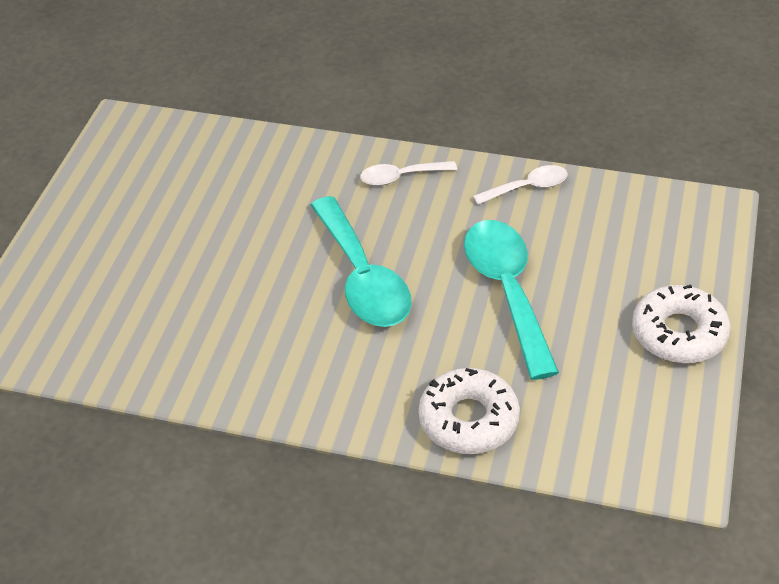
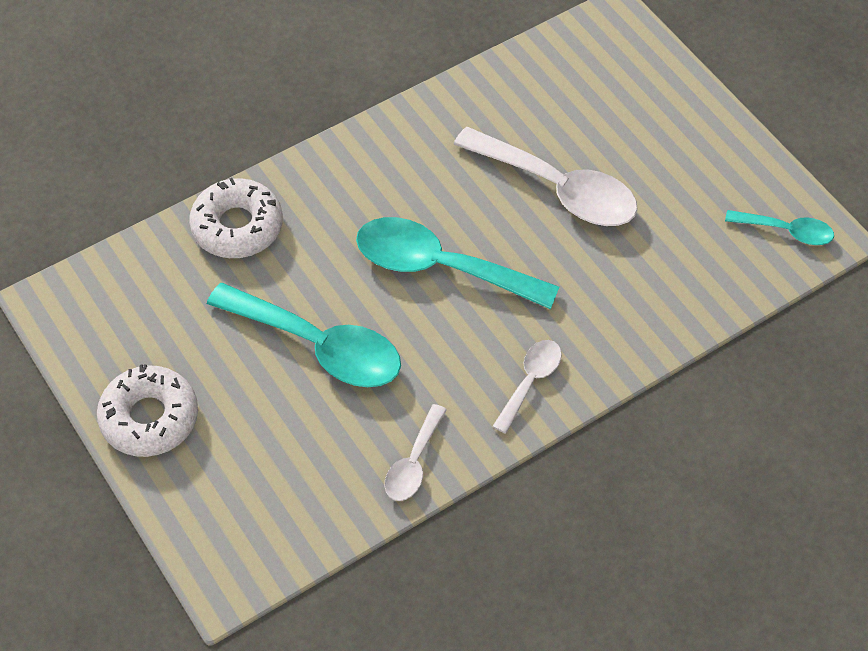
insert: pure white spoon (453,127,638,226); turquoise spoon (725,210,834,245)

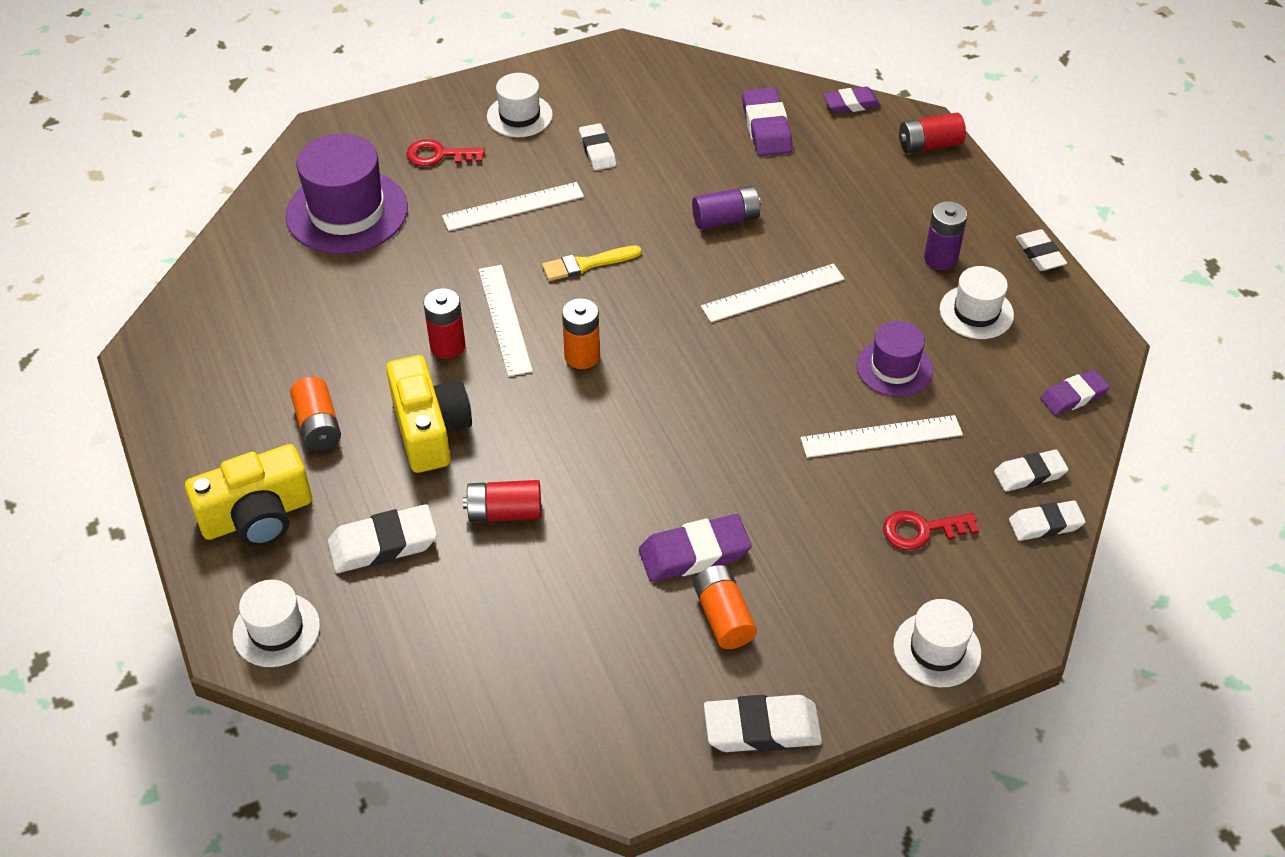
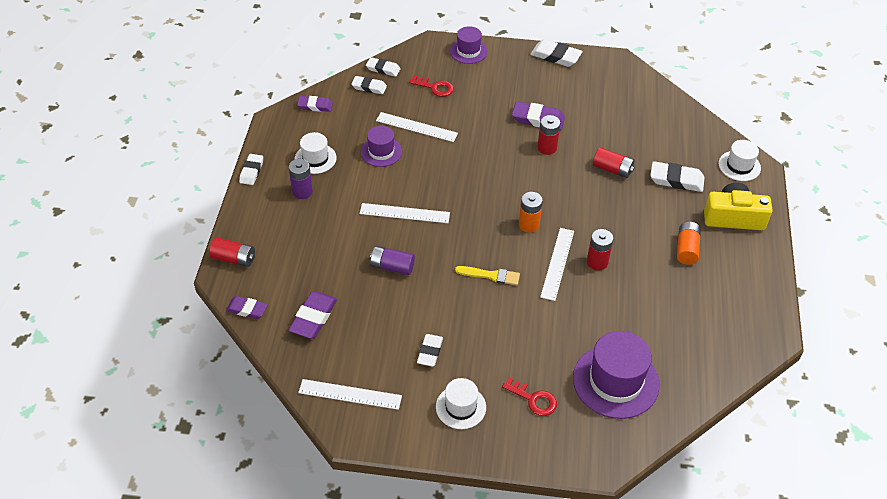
delete: golden compact camera (386,355,472,473); orange battery (693,565,757,649)
insert: crimson battery (538,115,560,155)
move: pure white measuring stick (442,182,584,231) to (298,379,402,410)
recolor: pure white tall hat (893,599,981,687) to violet tall hat (450,26,488,64)

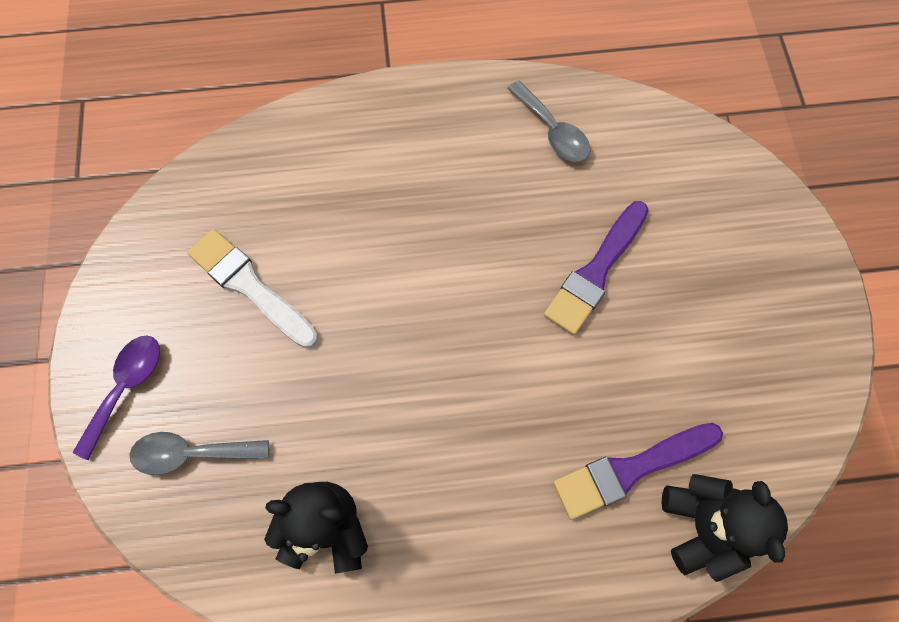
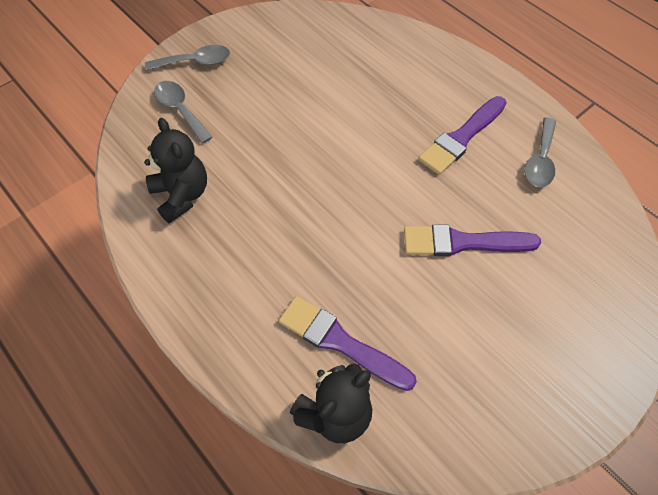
delete: pure white paintbrush (187,229,318,348)
insert: violet paintbrush (418,96,507,175)
recolor: violet spoon (73,335,160,460) to ash-grey spoon (145,45,230,71)

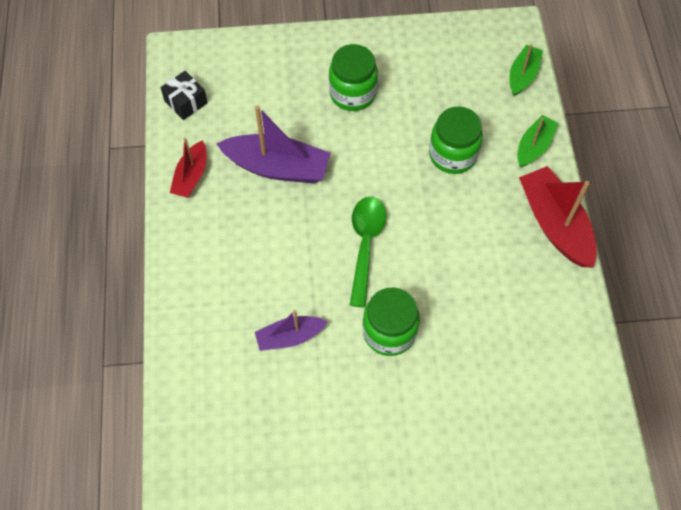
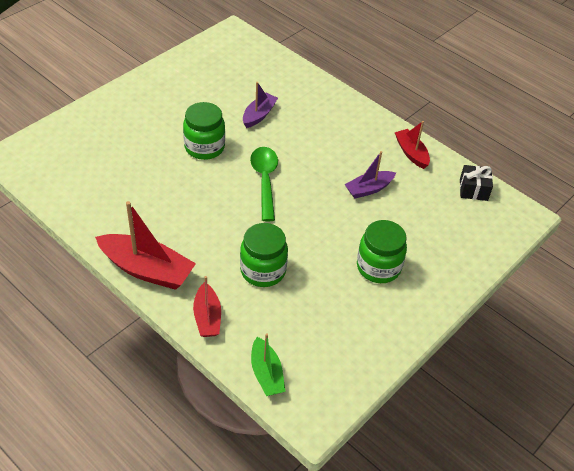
recolor: green boat (517,115,559,168) to crimson boat (193,276,221,337)
rotate: green spoon (350,197,386,307) = (250,147,278,222) 150 degrees counterclockwise
resize: violet boat (217,106,330,183) = (344,151,396,199) x0.59

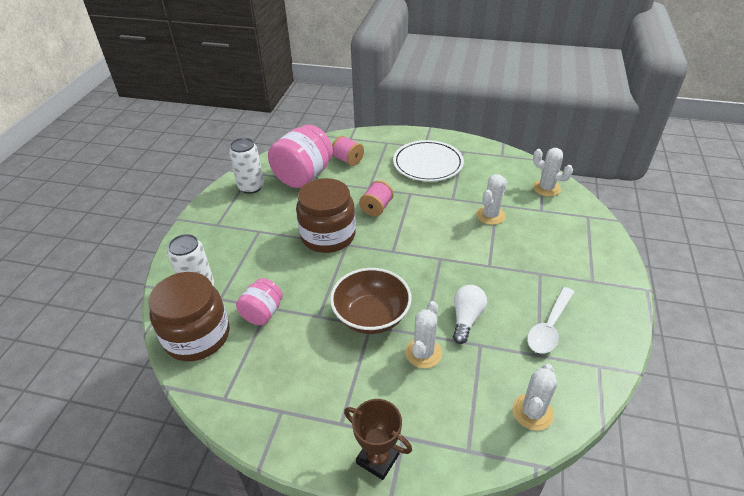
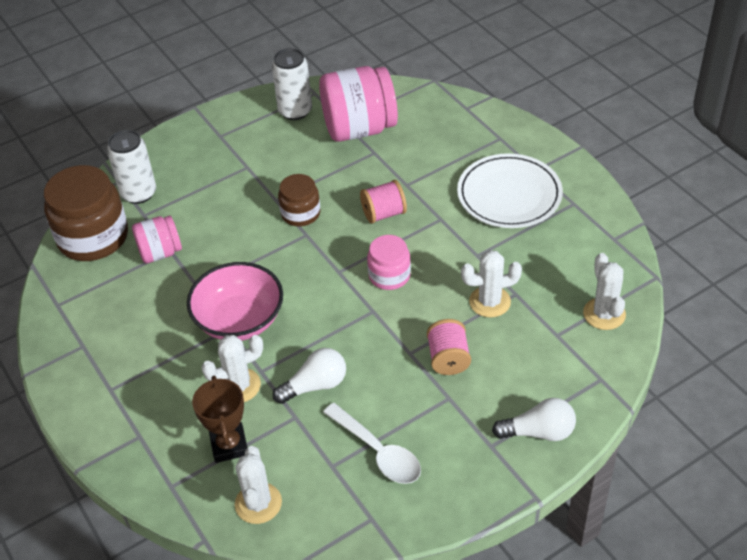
insert: pink jar (367,235,411,290); pure white light bulb (492,398,576,441)
move: pink bobbin (332,136,364,166) to (427,319,471,375); dark brown prize cup (344,399,412,480) to (192,376,247,463)
recolor: dark brown serving bowl (330,268,412,334) to pink serving bowl (187,262,283,341)
rotate: pure white spoon (527,287,574,354) = (323,403,421,484) 120 degrees counterclockwise; pure white saguaro cactus (512,364,557,431) = (235,446,282,524) 75 degrees counterclockwise
resize: dark brown jar (296,178,356,253) = (278,174,321,226) x0.56

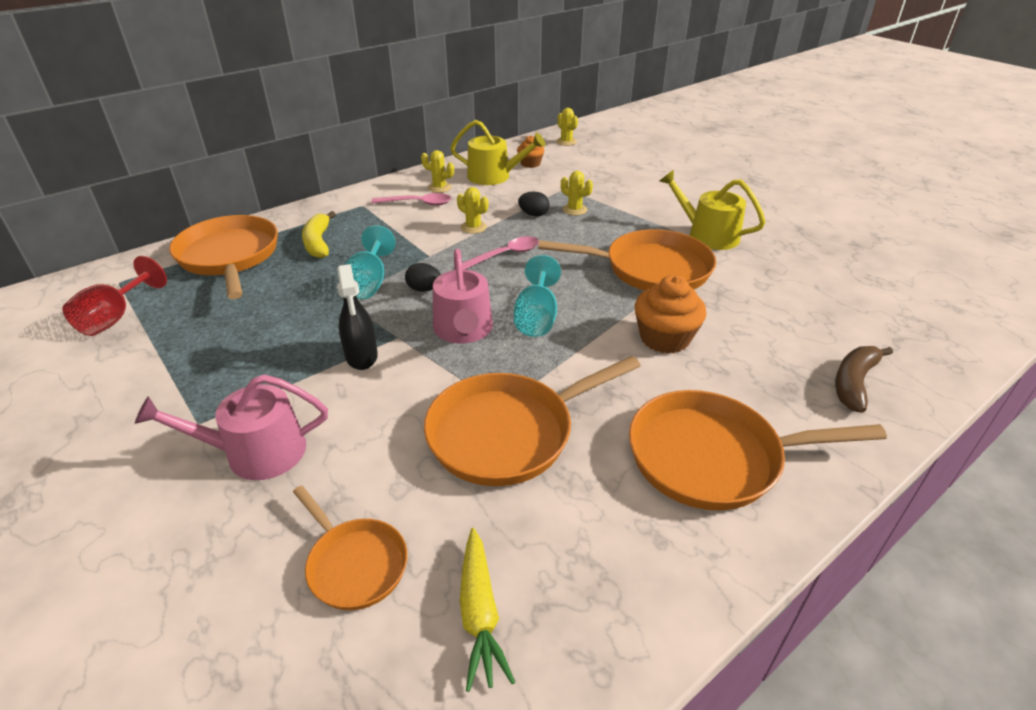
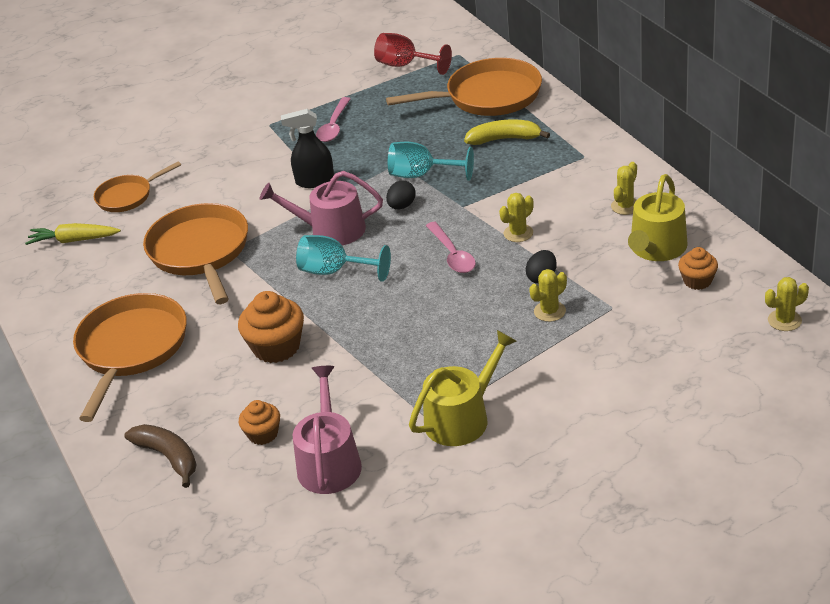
delete: orange frying pan (538,229,716,291)
insert: orange cupcake (239,400,280,445)
move: pink spoon (371,193,451,206) to (316,97,351,142); pink watering pot (135,374,328,480) to (293,366,362,494)

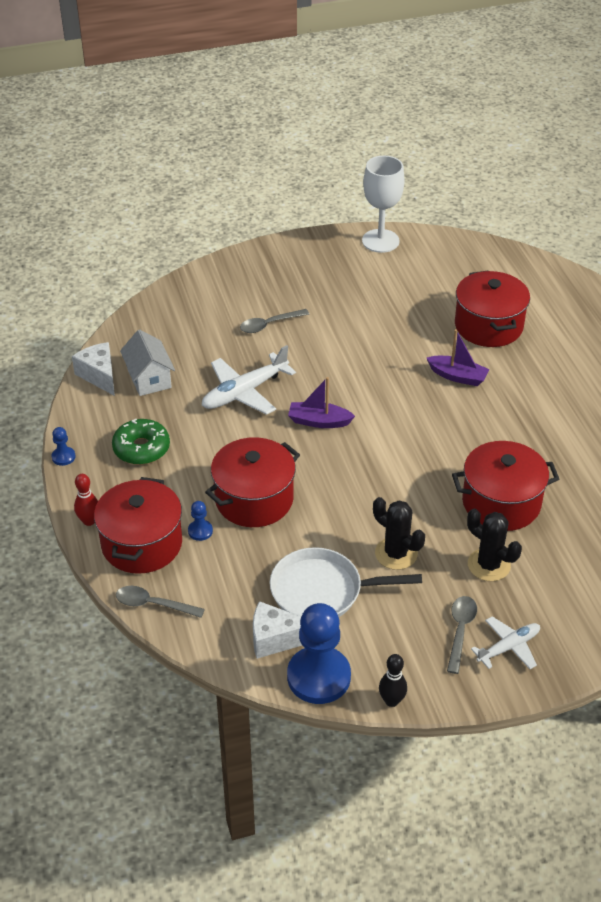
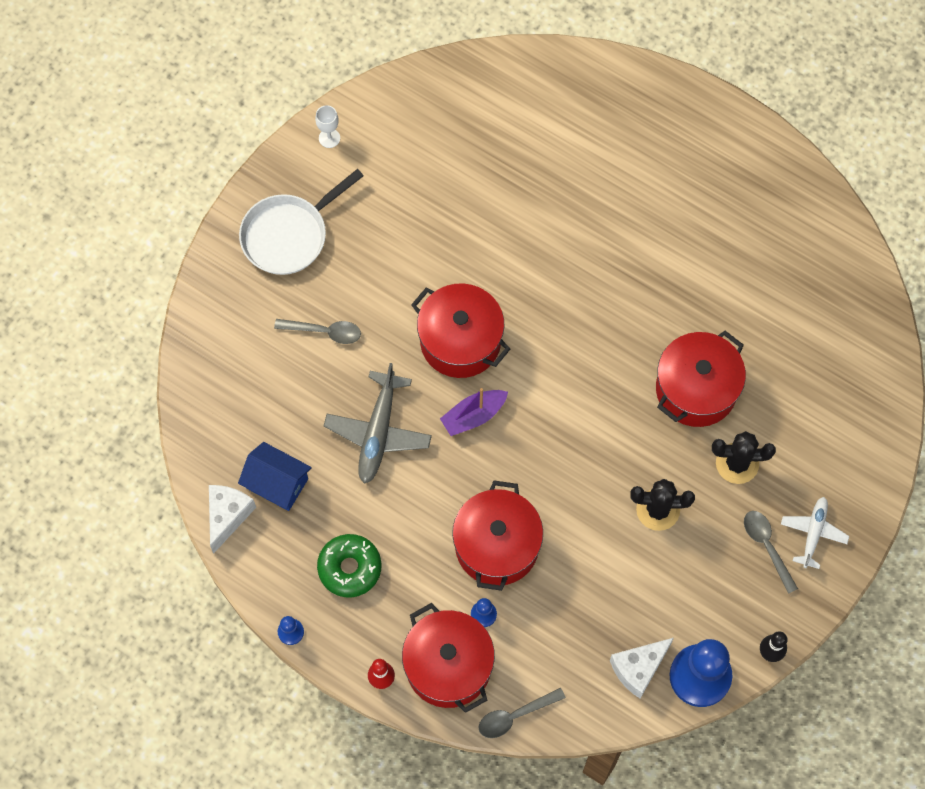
delete: violet boat (427,329,490,386)
move: crimson cooking pot (455,271,530,347) to (411,284,510,378); pure white frying pan (270,547,422,617) to (239,169,363,275)
recolor: pure white toy house (120,329,175,396) to cobalt toy house (238,442,312,511); pure white toy plane (202,345,296,415) to ash-grey toy plane (324,363,432,484)
rotate: ash-grey spoon (240,309,309,333) = (274,319,361,344) 105 degrees counterclockwise; pure white piece of cheese (72,342,115,396) = (209,485,256,554) 90 degrees clockwise
resize: pure white goblet (362,156,405,253) = (315,105,340,148) x0.47

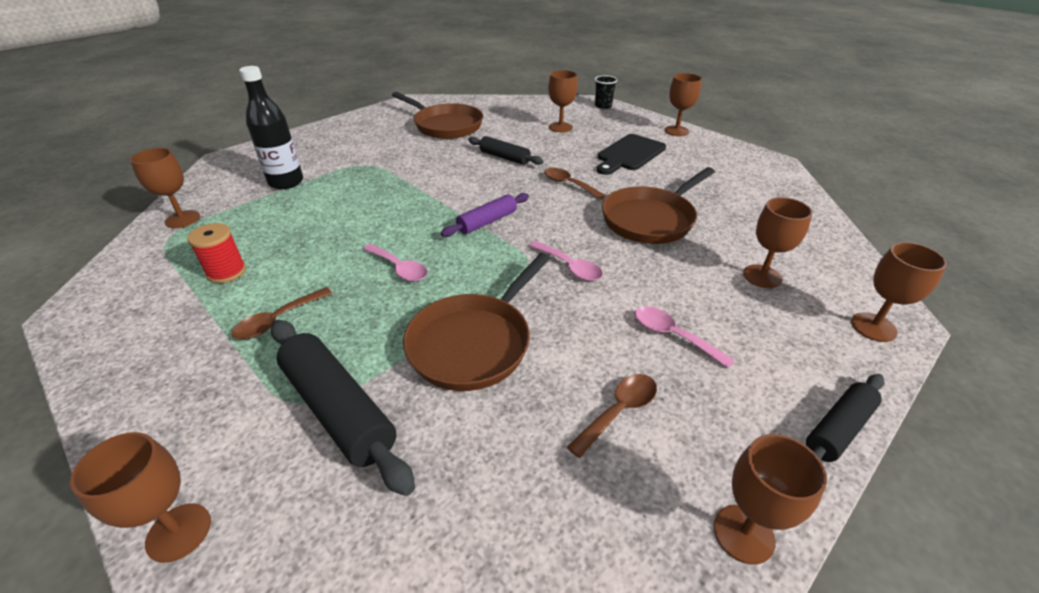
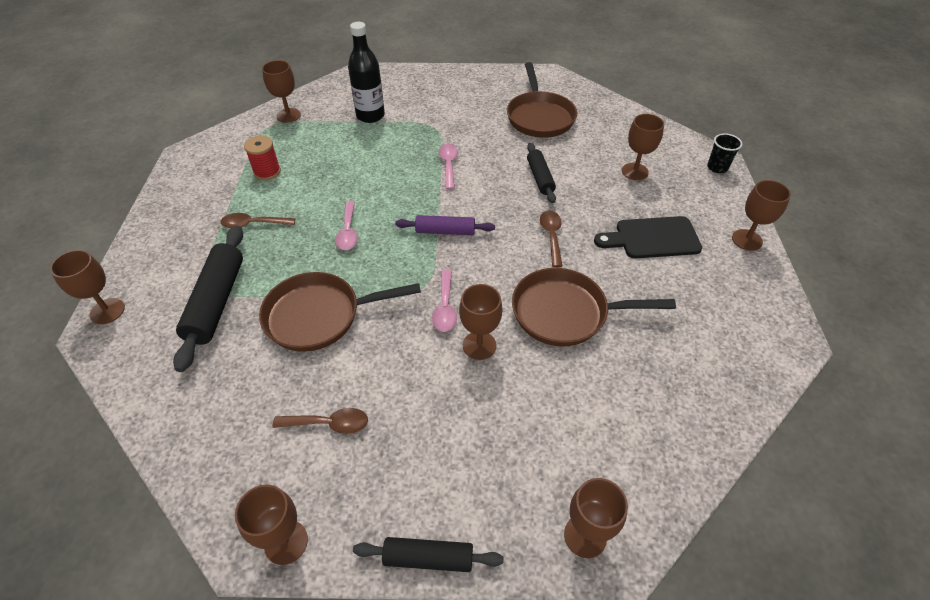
move: dark brown goblet (743,197,812,288) to (459,284,502,360); pink spoon (635,306,734,368) to (438,144,458,190)

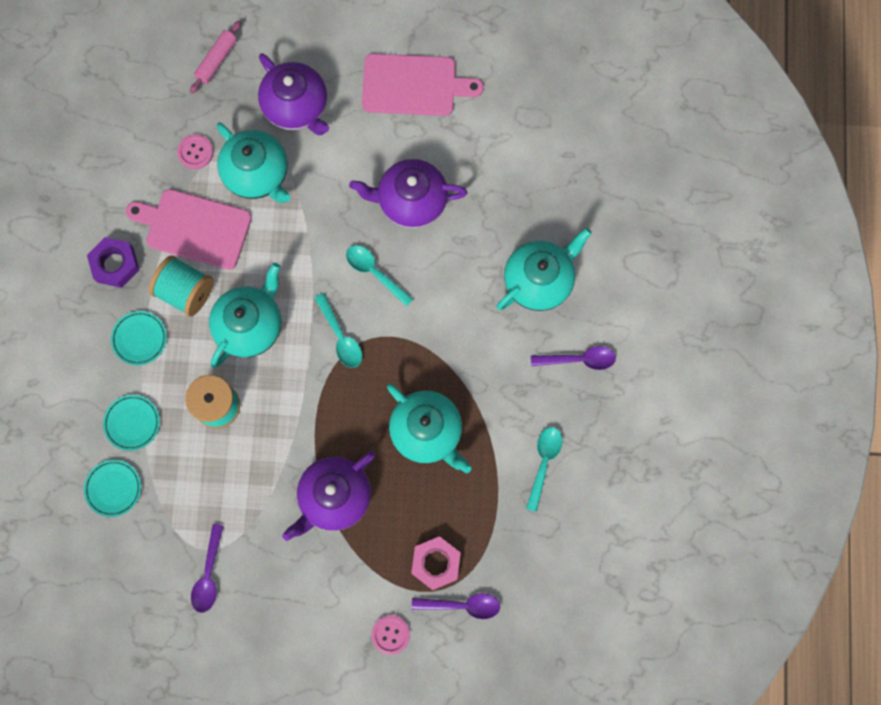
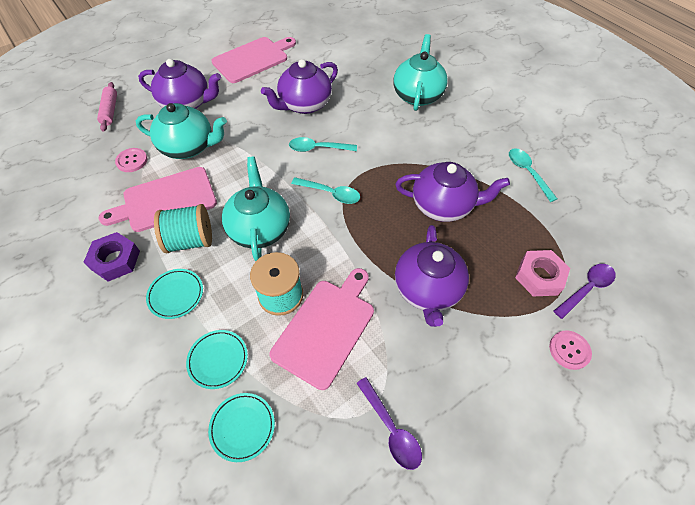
delete: violet spoon (531,346,616,370)
insert: pink bread board (269,268,374,390)
recolor: turquoise china teapot (387,384,471,473) to violet china teapot (395,162,510,222)

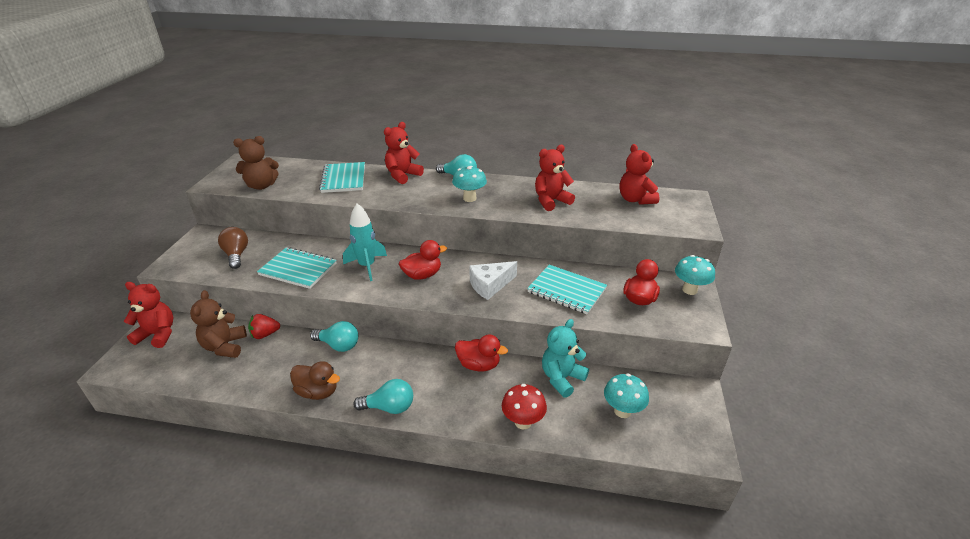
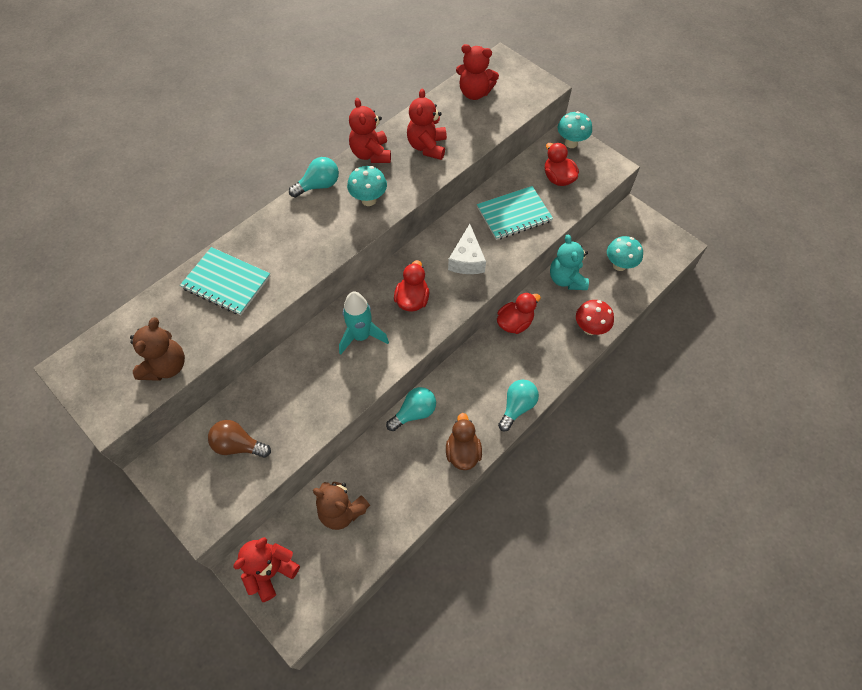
delete: turquoise notepad (257,247,337,289); crimson berry (248,314,280,339)
move: crimson stuffed bear (384,122,424,184) to (349,98,391,163)
rotate: dark brown duck (290,361,340,400) = (446,413,482,470) 60 degrees counterclockwise

